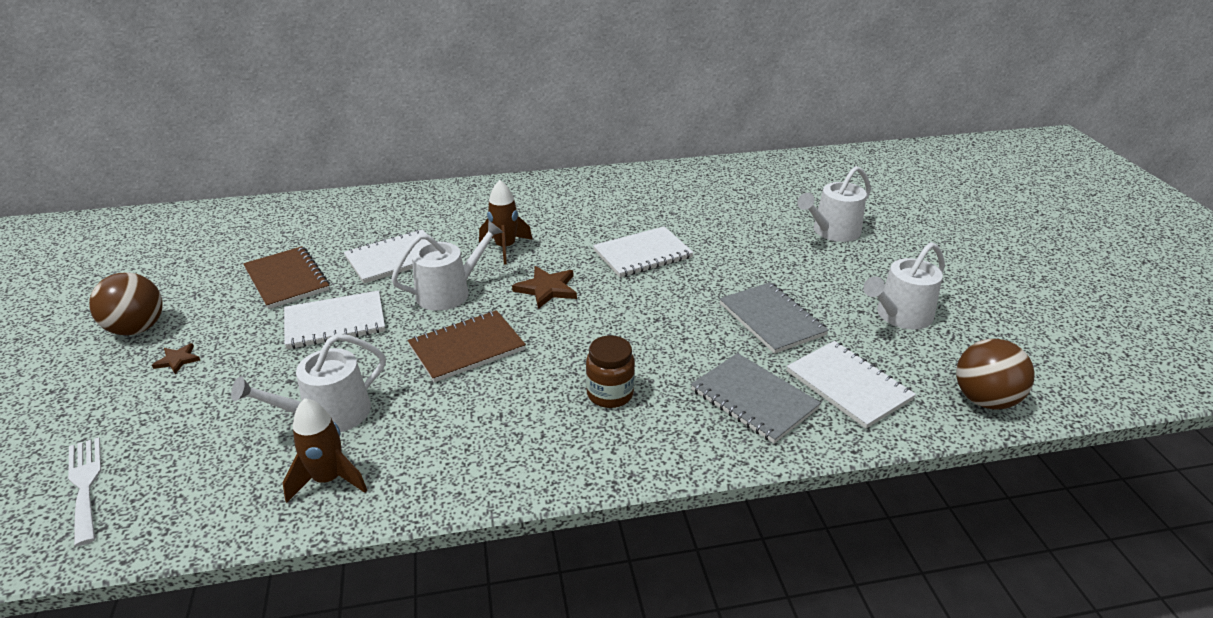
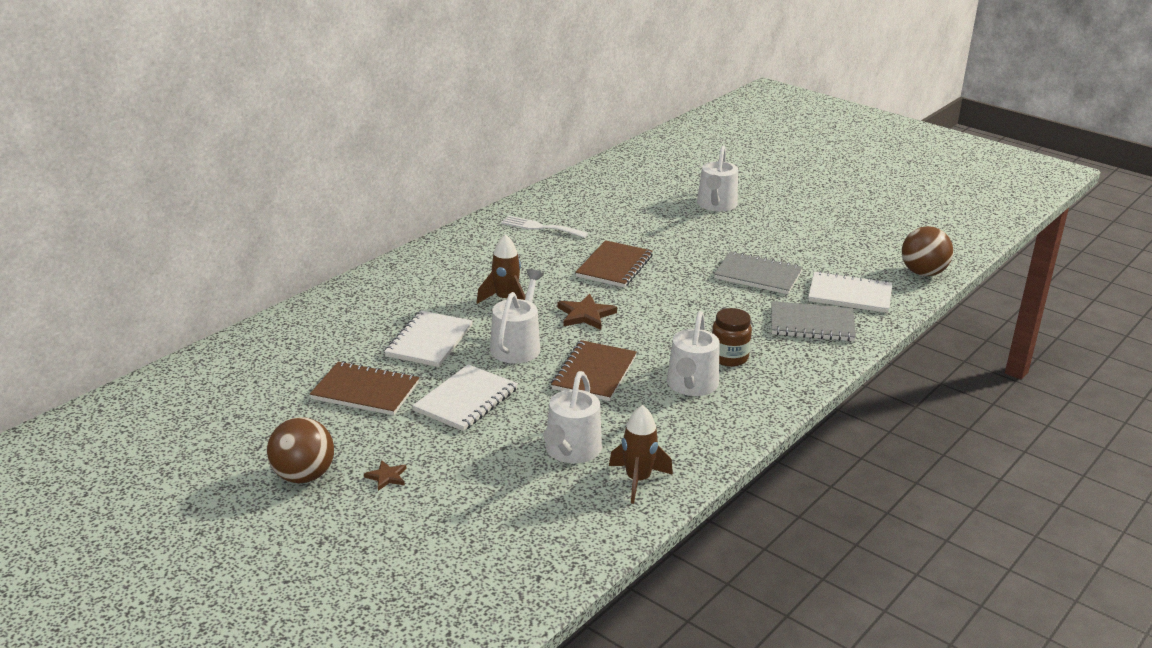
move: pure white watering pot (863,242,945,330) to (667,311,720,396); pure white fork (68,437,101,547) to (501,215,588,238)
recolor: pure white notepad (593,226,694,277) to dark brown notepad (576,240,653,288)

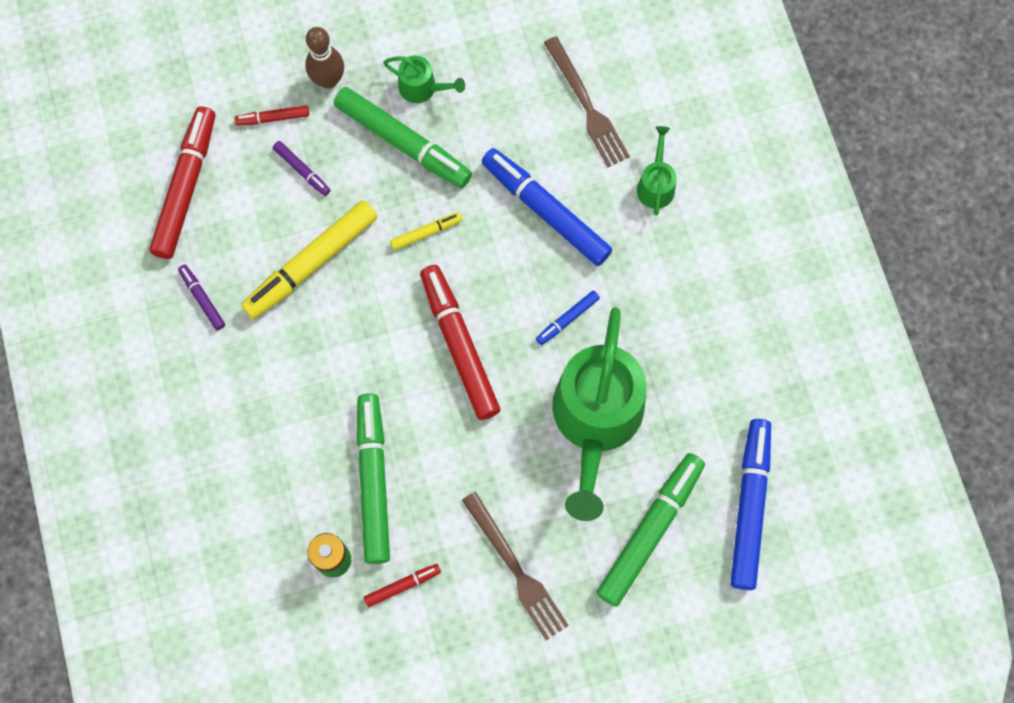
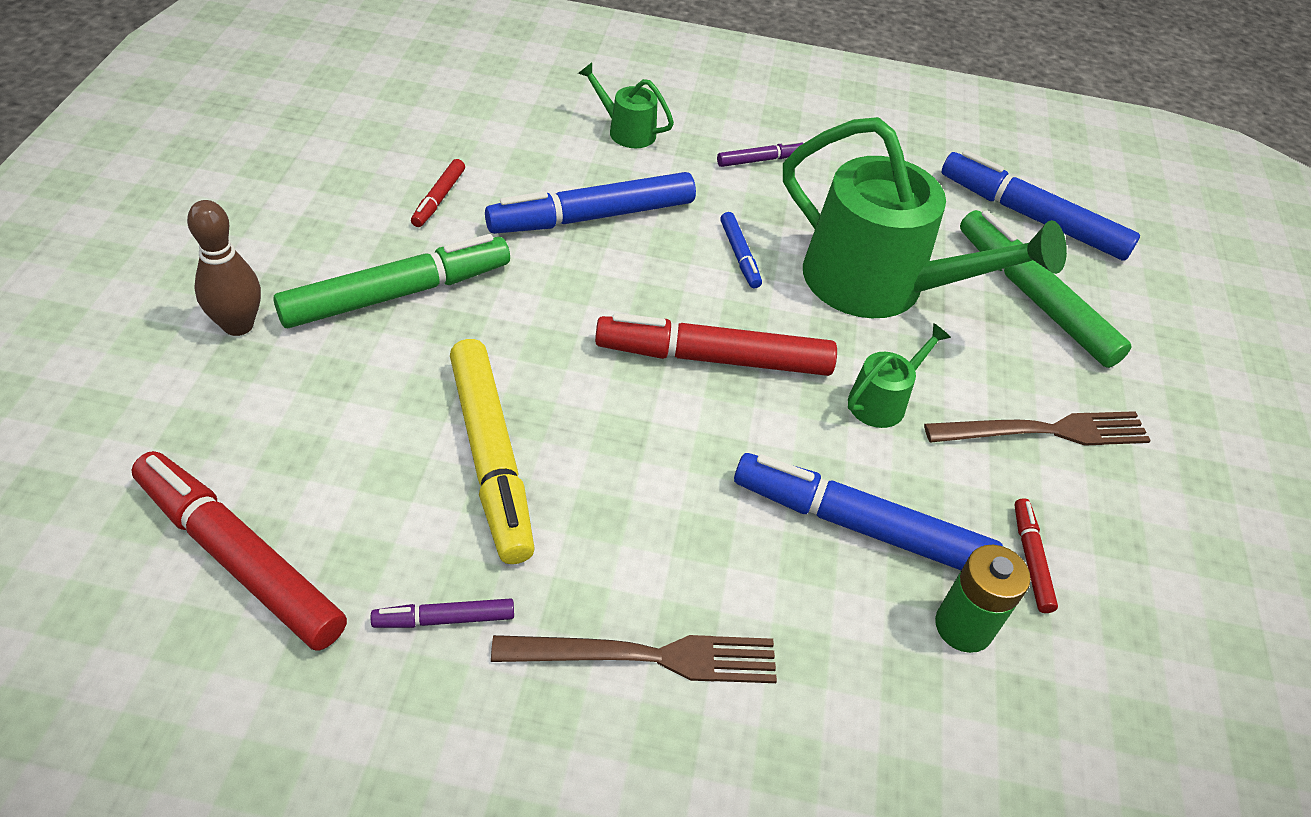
delete: golden marker pen (390,212,462,250)
move: dark brown fork (544,36,630,167) to (491,635,777,683); green watering pot (383,56,465,103) to (848,323,951,428); crimson marker pen (234,105,309,126) to (411,159,465,227); violet marker pen (273,141,330,196) to (717,140,804,167)
recolor: green marker pen (356,393,390,564) to cobalt marker pen (734,453,1003,570)

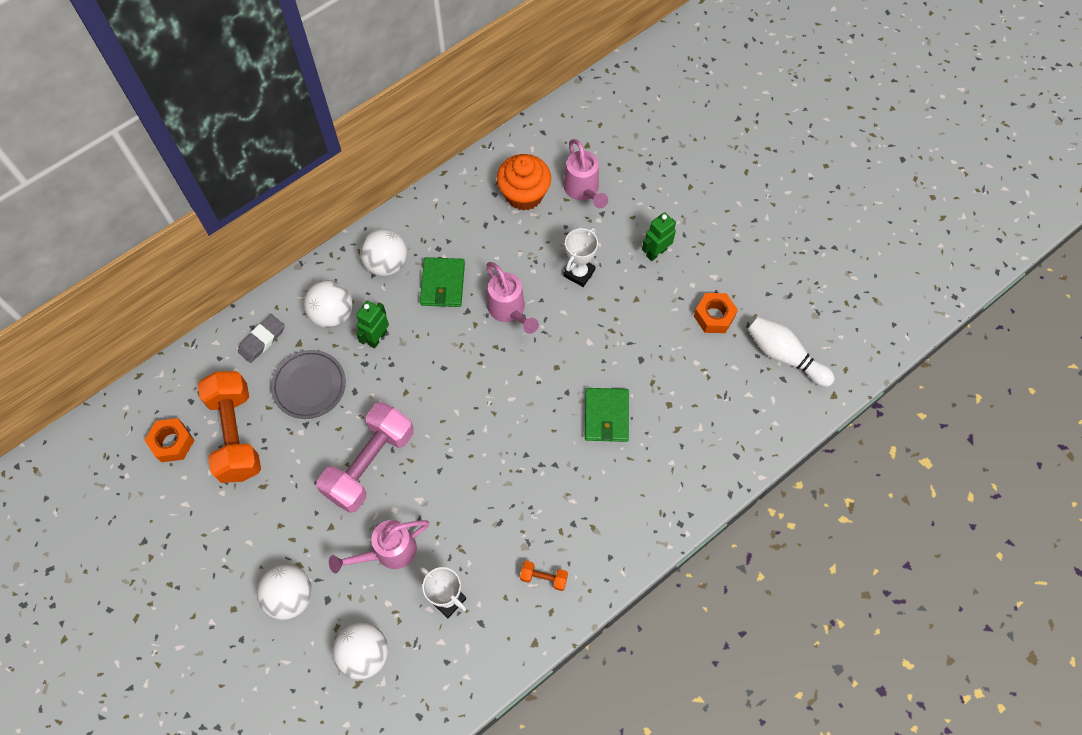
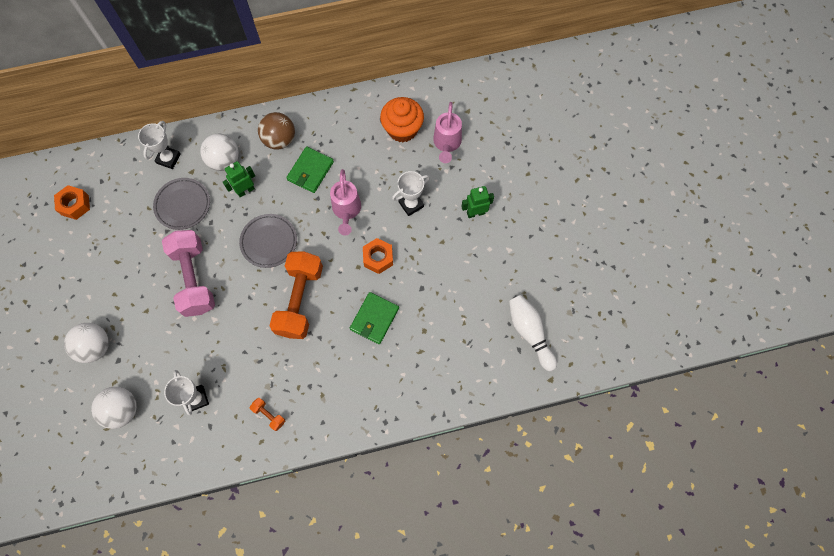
delete: pink watering pot (329,520,429,574)
insert: ash-grey plate (239,214,297,268)
move: orange hexagon nut (694,293,738,333) to (363,238,393,274); orange dumbbell (198,371,261,483) to (270,251,323,339)
replace: ash-grey pencil eraser (238,314,285,363) to pure white prize cup (138,121,181,169)
recolor: pure white sphere (360,229,407,276) to dark brown sphere (258,112,295,149)
rotate: pink dumbbell (316,402,414,513) = (162,230,215,317) 75 degrees counterclockwise

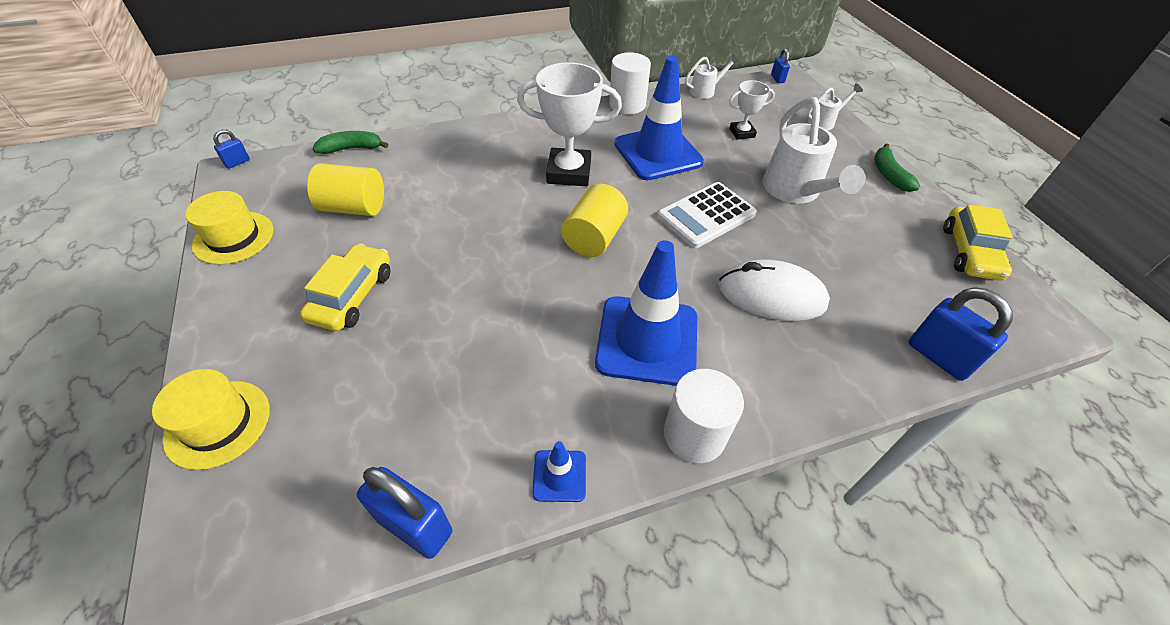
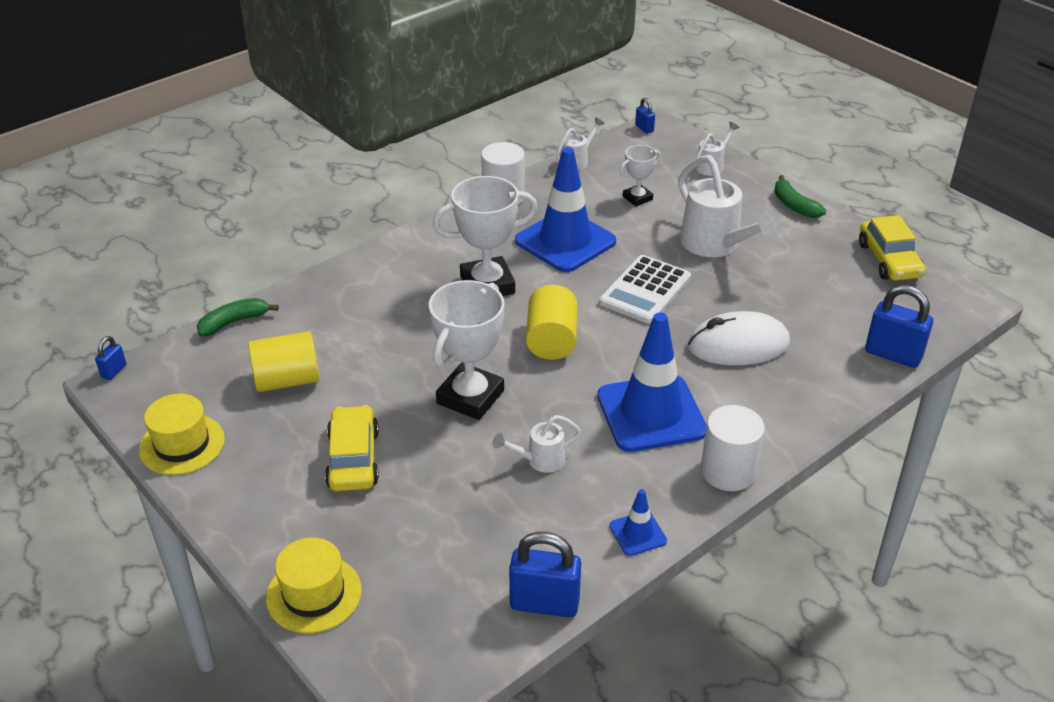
insert: pure white prize cup (429,280,504,420); pure white watering pot (493,415,581,473)

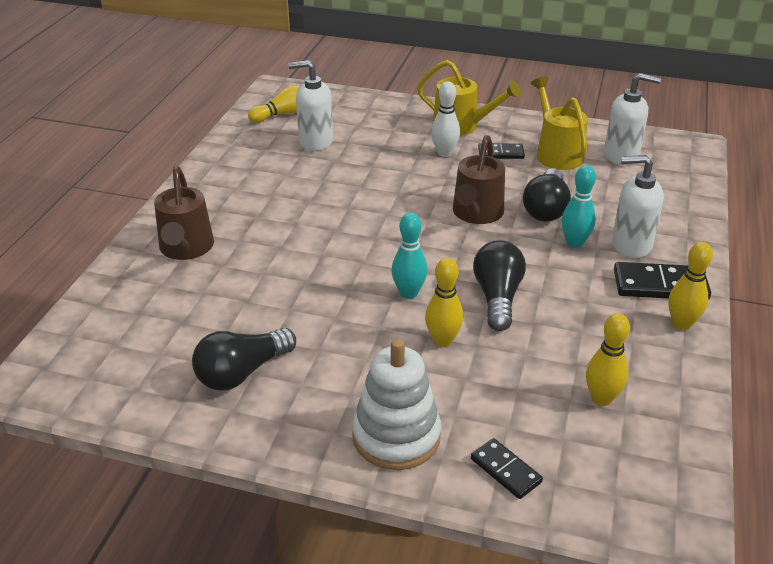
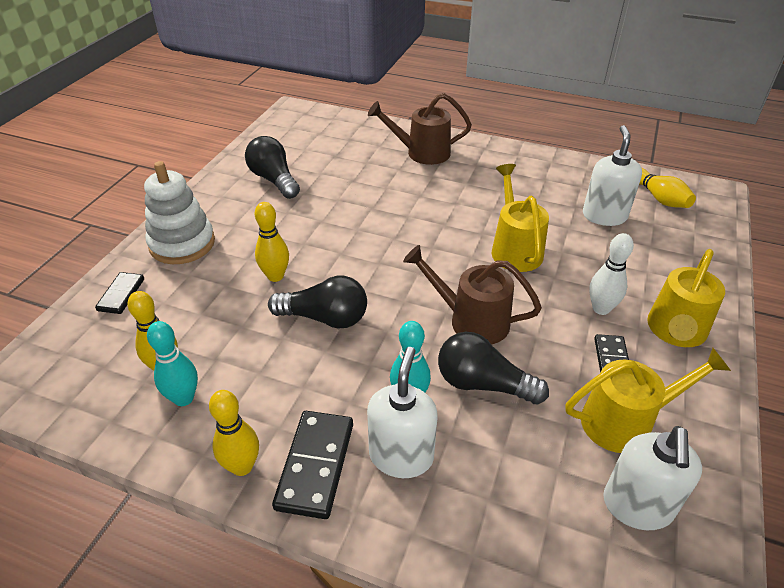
insert: golden watering pot (491,164,549,272)
move: turquoise bowling pin (392,213,427,299) to (147,321,198,406)
rotate: black domino (471,438,543,499) = (95,272,144,314) 45 degrees counterclockwise

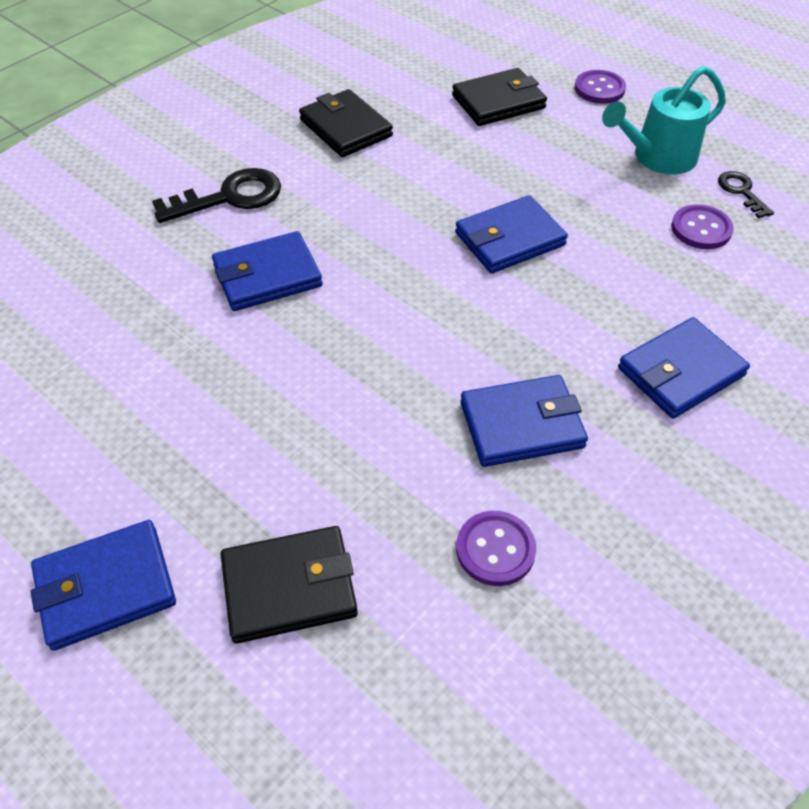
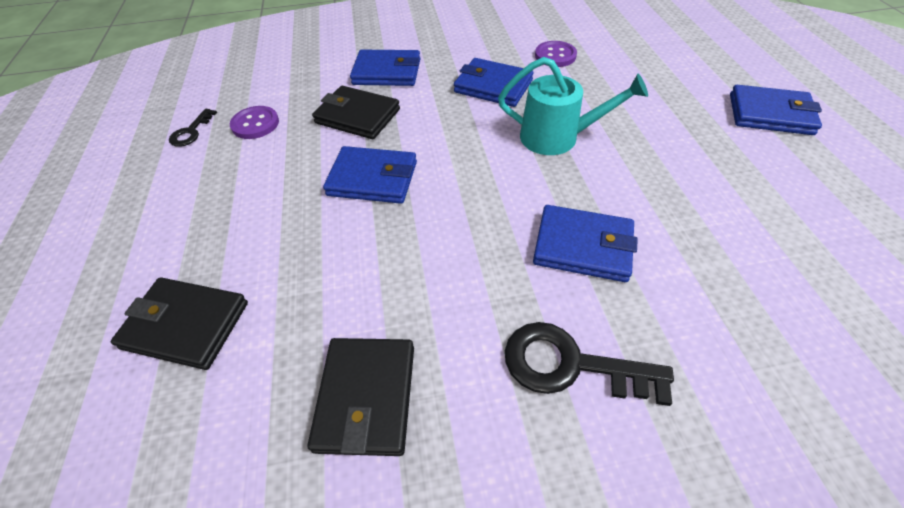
delete: violet shirt button (575,70,626,104)
move: turquoise watering pot (602,66,726,175) to (498,57,648,155); black wallet (221,526,358,644) to (312,86,400,139)

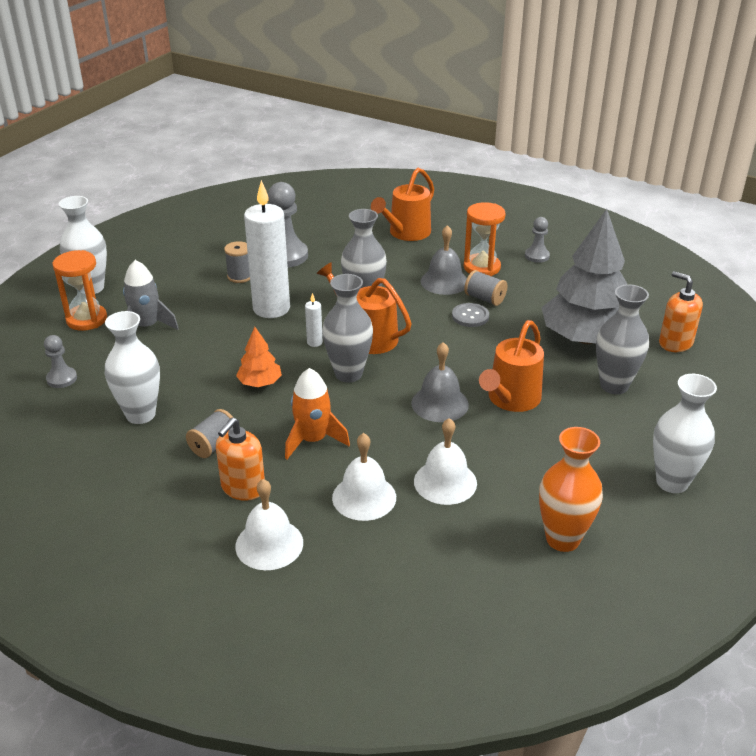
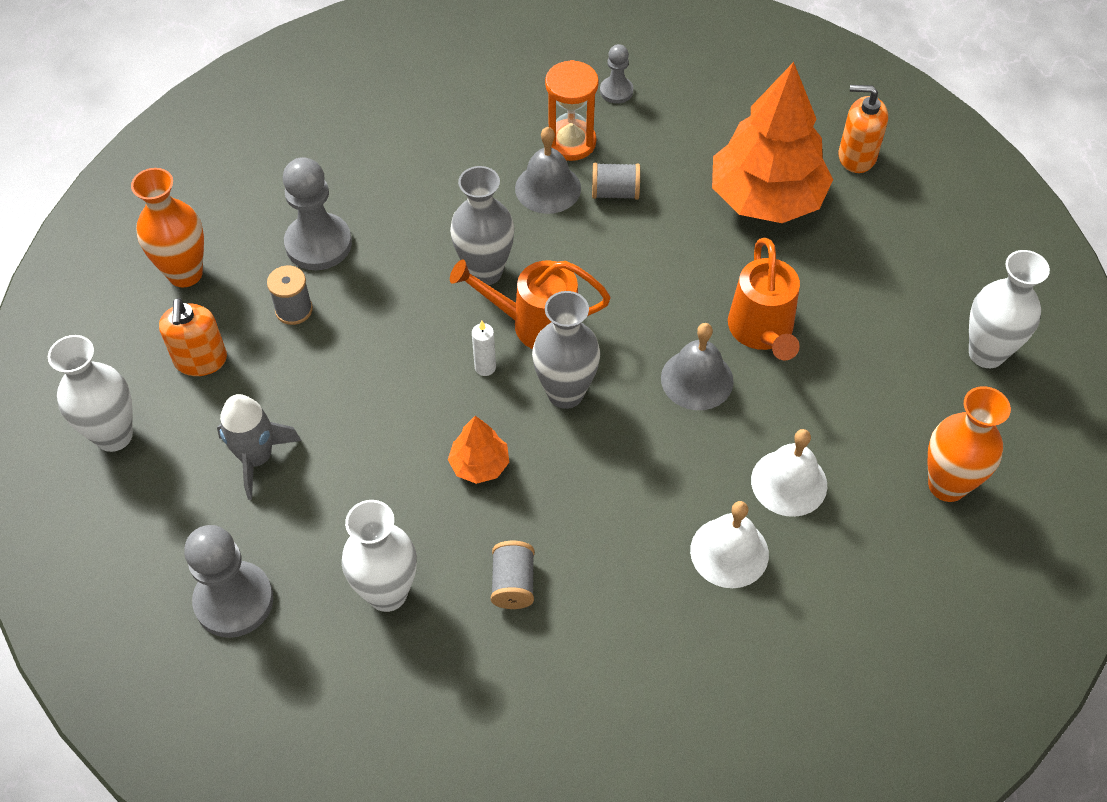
delete: orange watering pot (371,168,434,241); pure white pillar candle (244,180,290,318); orange sand timer (53,250,107,331); ash-grey vase (596,284,649,394); ash-grey shirt button (452,303,489,327); orange spaceship (285,368,350,459); pure white hand bell (235,479,303,570)
insert: orange vase (131,168,204,287)
move: orange soap pump (216,417,265,501) to (159,298,227,376)
recolor: ash-grey tree (541,209,627,344) to orange tree (712,62,833,223)
resize: ash-grey chess pawn (44,335,77,388) = (184,525,273,638) x1.84

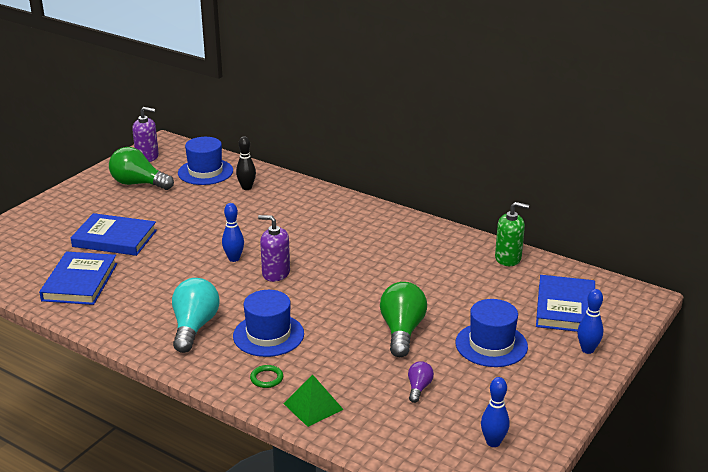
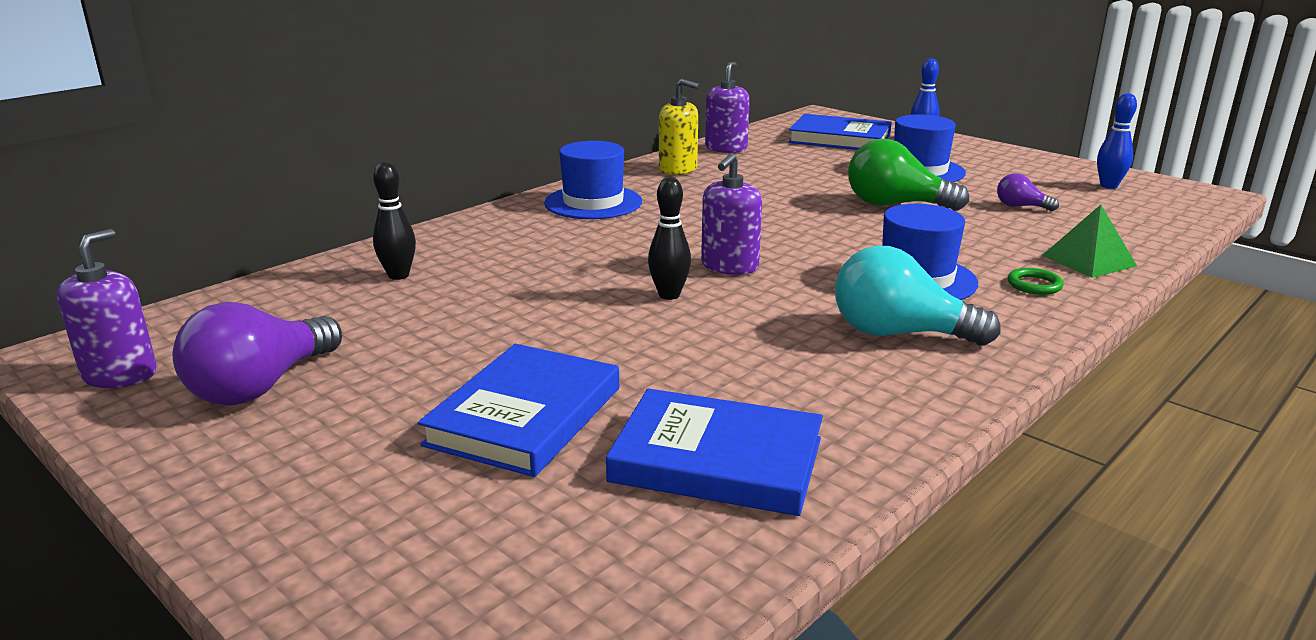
insert: golden soap pump (659,79,700,175)
move: cobalt tall hat (178,137,233,185) to (544,141,642,219)
recolor: green light bulb (109,147,174,190) to violet light bulb (172,302,342,406); green soap pump (495,202,529,266) to violet soap pump (705,62,750,153); cobalt bowling pin (222,203,244,262) to black bowling pin (648,177,691,300)

